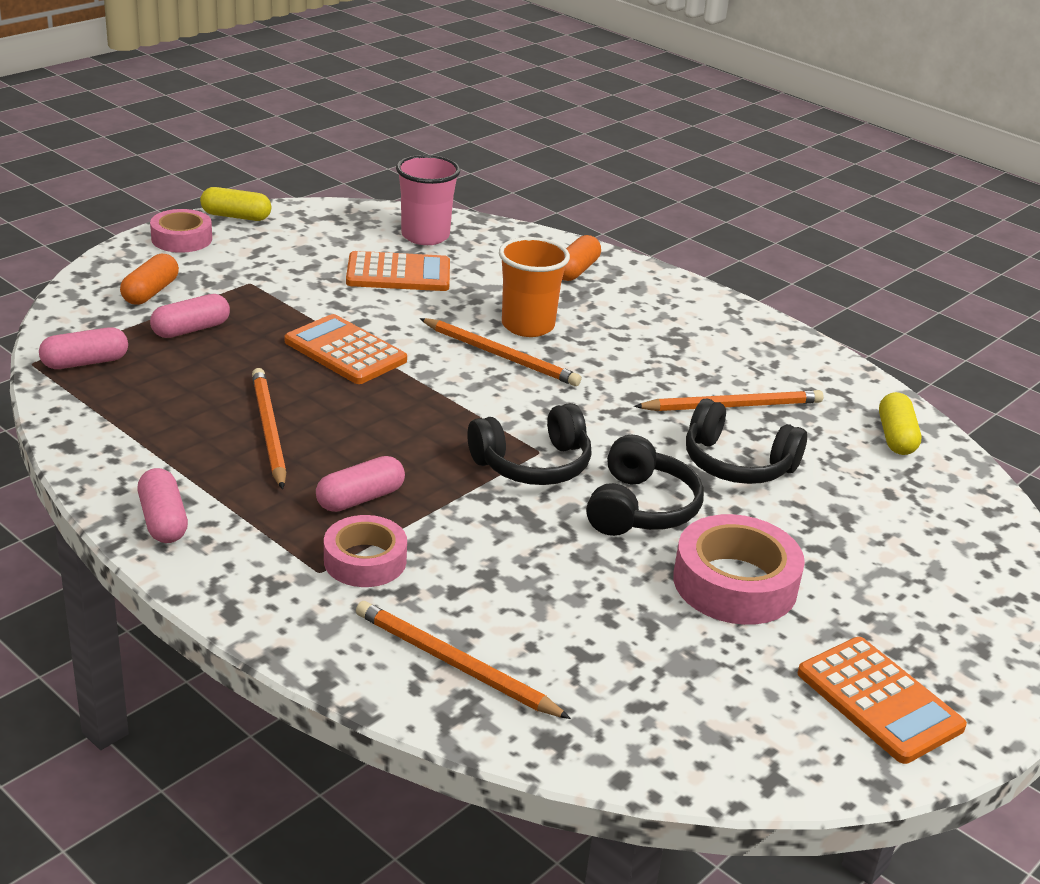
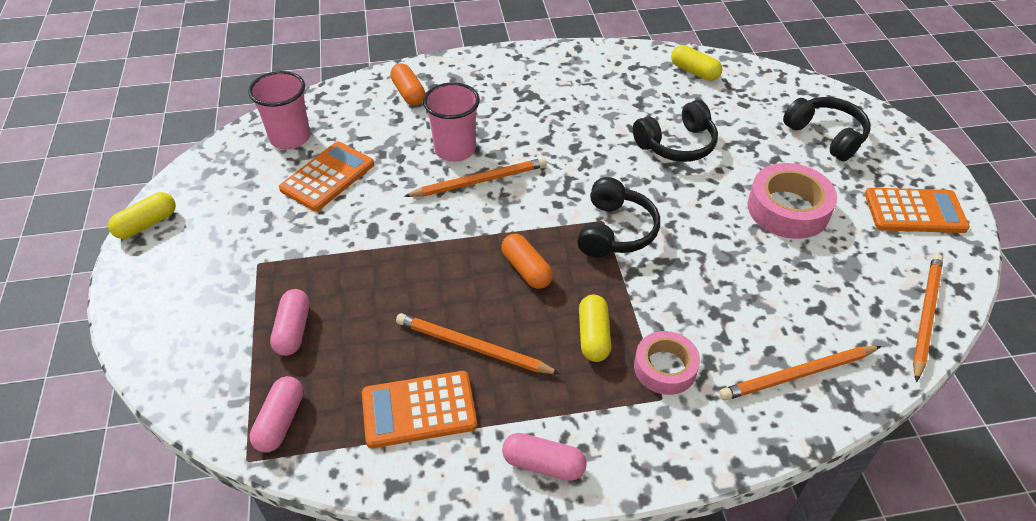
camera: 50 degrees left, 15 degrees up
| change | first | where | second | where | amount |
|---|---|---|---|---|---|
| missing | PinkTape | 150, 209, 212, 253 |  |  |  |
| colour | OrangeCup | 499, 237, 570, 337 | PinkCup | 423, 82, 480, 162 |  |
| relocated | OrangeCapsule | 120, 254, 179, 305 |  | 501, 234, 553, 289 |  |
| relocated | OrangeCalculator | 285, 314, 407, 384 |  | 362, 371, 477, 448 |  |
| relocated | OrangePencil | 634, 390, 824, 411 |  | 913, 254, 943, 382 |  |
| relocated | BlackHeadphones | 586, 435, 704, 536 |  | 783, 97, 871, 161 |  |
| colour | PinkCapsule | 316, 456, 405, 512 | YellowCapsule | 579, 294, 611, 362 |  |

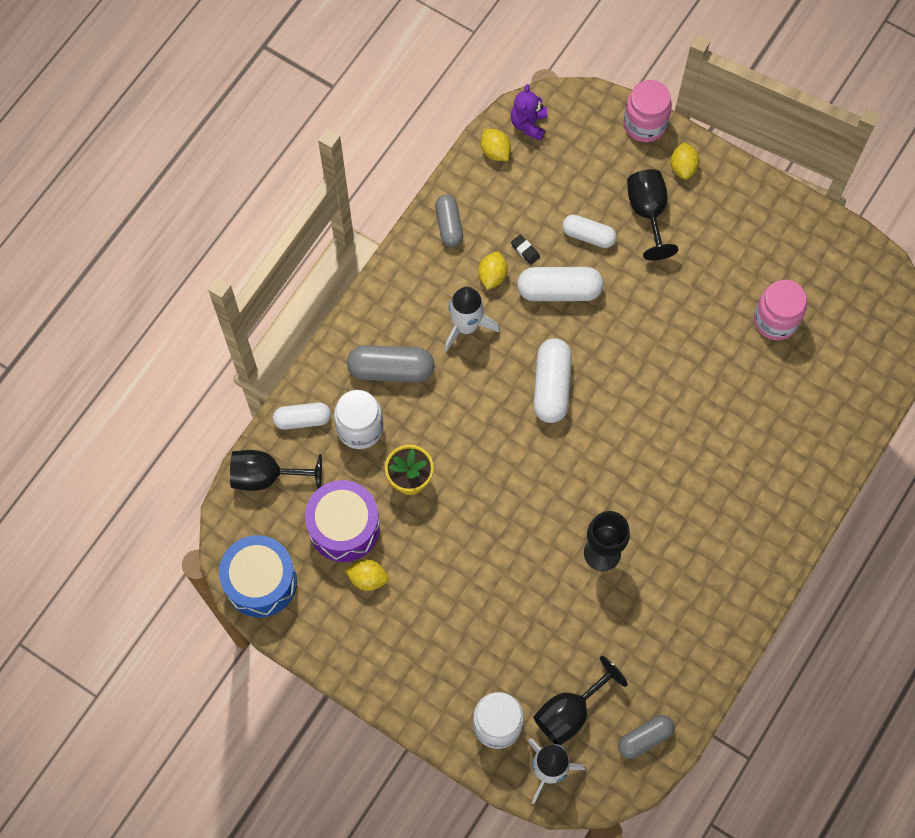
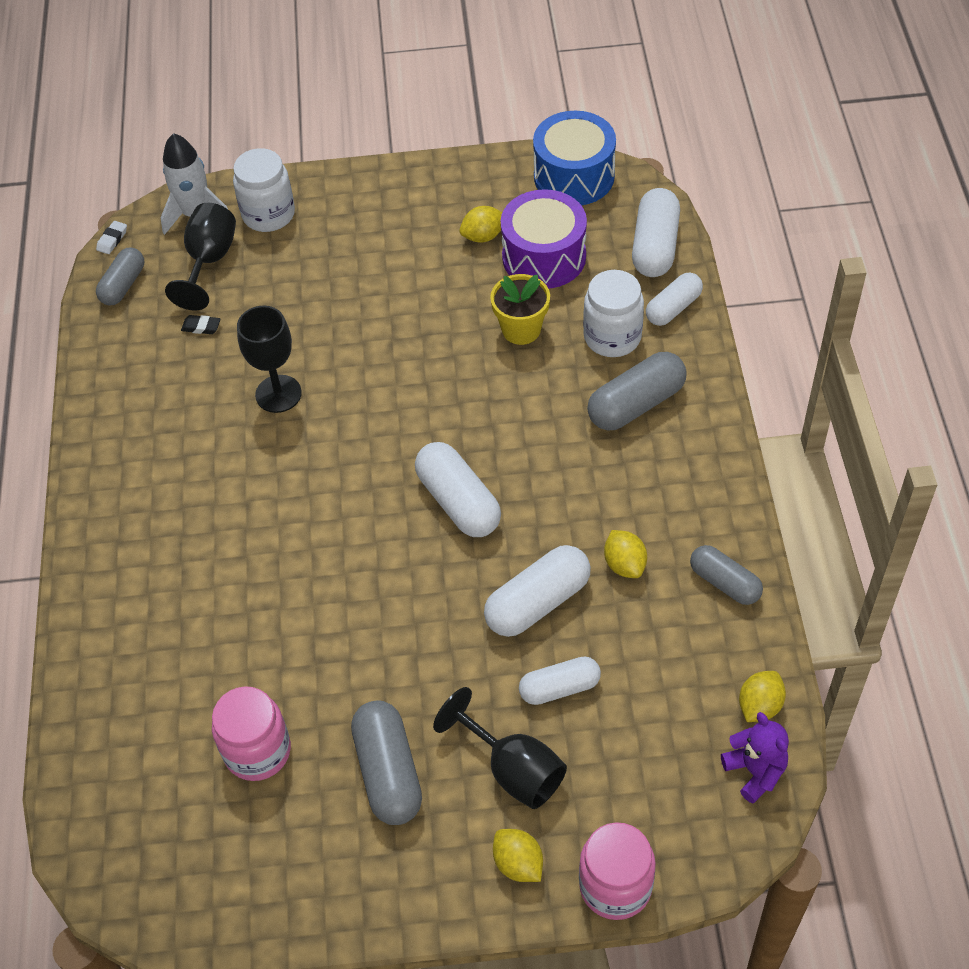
camera: 145 degrees right, 15 degrees down
| change | first | where | second | where | amount |
|---|---|---|---|---|---|
| spun | YellowLemon | 481, 129, 511, 161 |  | 739, 671, 786, 722 | 75 degrees counterclockwise |
| relocated | BlackEraser | 511, 235, 540, 265 |  | 181, 315, 221, 334 |  |
| missing | WhiteRocket | 445, 287, 500, 352 |  |  |  |
| exchanged | BlackGoblet | 230, 450, 322, 491 | WhiteCapsule | 632, 188, 680, 277 |  |
| appeared |  |  | WhiteEraser | 96, 221, 127, 254 |  |
| appeared |  |  | GreyCapsule | 351, 700, 422, 825 |  |

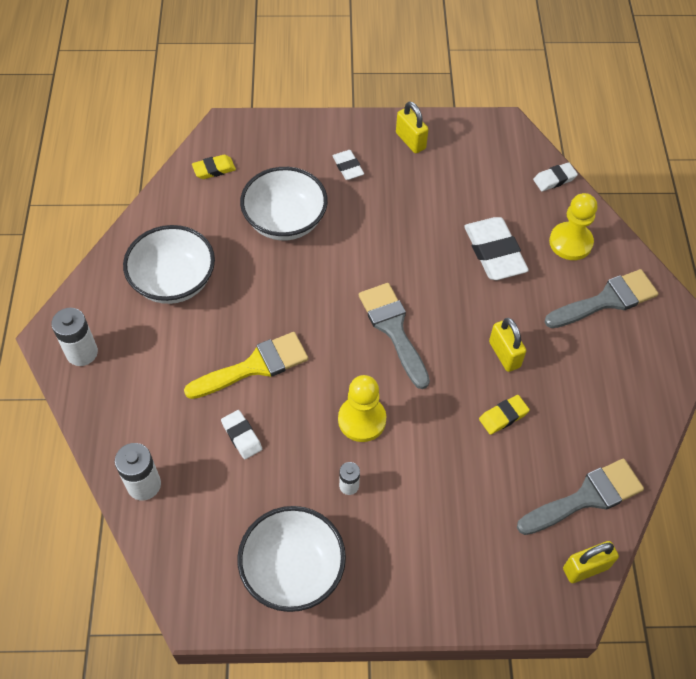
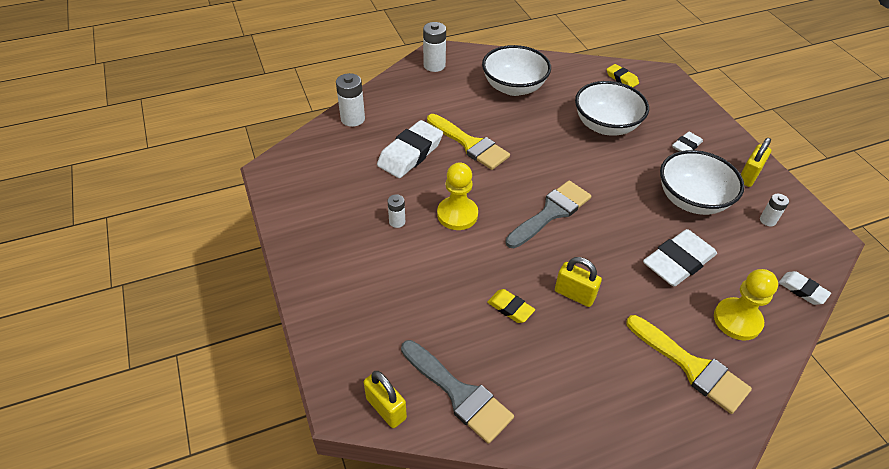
camera: 70 degrees right, 10 degrees down
| change | first | where | second | where | amount |
|---|---|---|---|---|---|
| colour | GreyBrush | 544, 269, 659, 328 | YellowBrush | 626, 315, 752, 414 |  |
| spun | YellowPadlock | 489, 318, 526, 372 |  | 555, 257, 602, 307 | 75 degrees clockwise |
| size | WhiteEraser | 221, 410, 262, 459 |  | 377, 120, 443, 178 | x1.89 |
| relocated | WhiteBowl | 237, 506, 346, 612 |  | 660, 150, 744, 215 |  |
| appeared |  |  | WhiteBattery | 760, 194, 789, 226 |  |

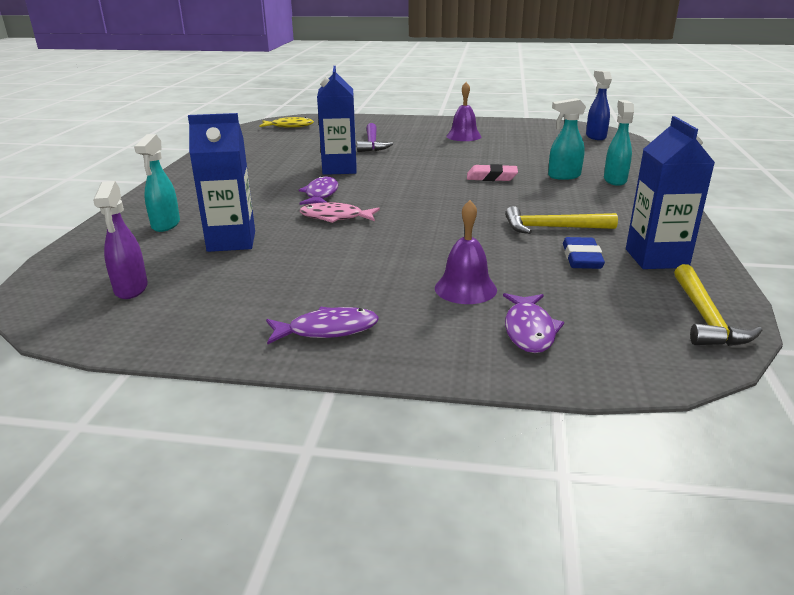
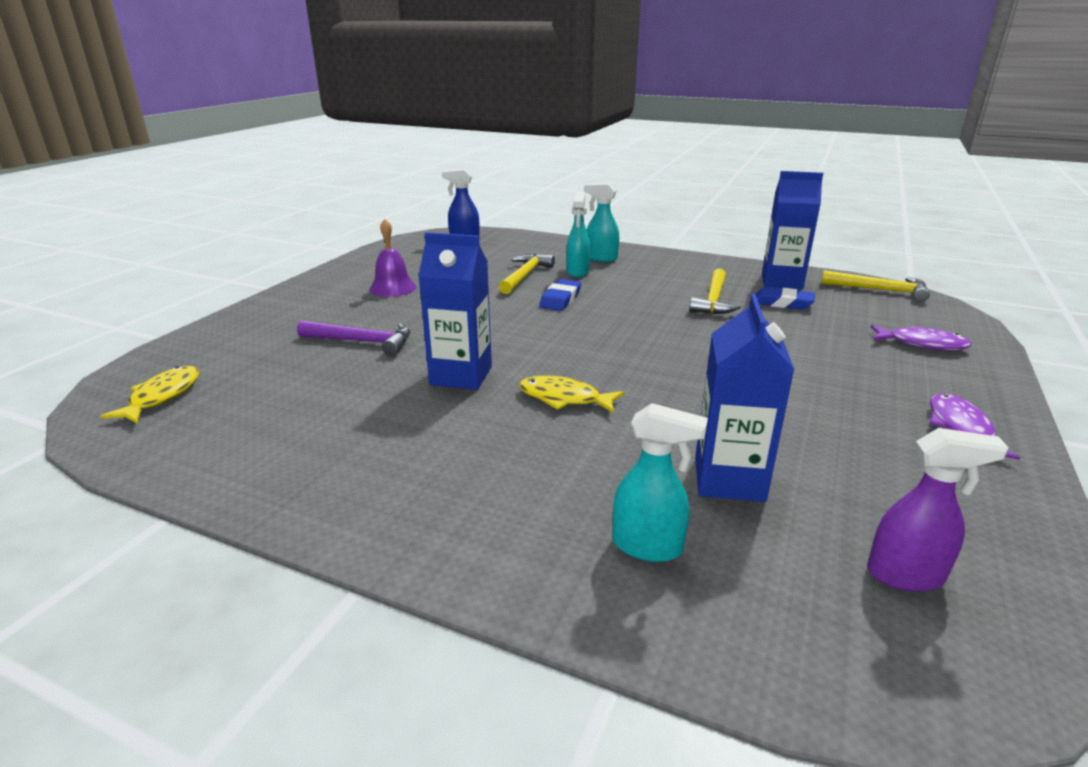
camera: 75 degrees left, 0 degrees up
| change | first | where | second | where | amount |
|---|---|---|---|---|---|
| colour | PinkEraser | 467, 164, 518, 181 | BlueEraser | 539, 279, 581, 311 |  |
| colour | PurpleFish | 299, 176, 338, 205 | YellowFish | 519, 375, 624, 414 |  |
| missing | PurpleBell | 435, 200, 497, 304 |  |  |  |
| missing | PinkFish | 300, 202, 380, 223 |  |  |  |
| appeared |  |  | YellowHammer | 499, 254, 555, 294 |  |

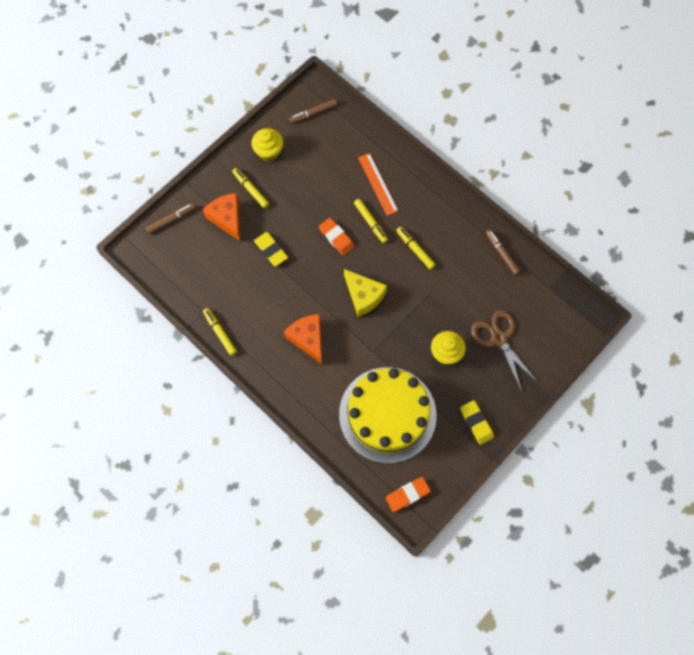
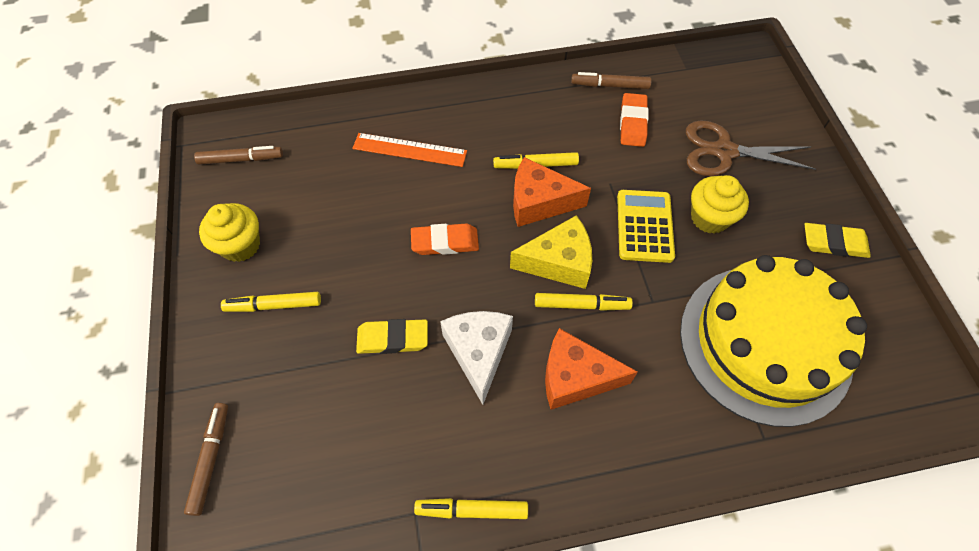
camera: 55 degrees left, 10 degrees down
| change | first | where | second | where | amount |
|---|---|---|---|---|---|
| spun | BrownMarker | 289, 99, 337, 124 |  | 194, 146, 283, 165 | 105 degrees counterclockwise |
| relocated | OrangeCheese | 203, 193, 241, 242 |  | 513, 157, 591, 227 |  |
| relocated | YellowMarker | 354, 199, 388, 243 |  | 535, 293, 633, 311 |  |
| relocated | OrangeEraser | 385, 477, 431, 512 |  | 620, 93, 649, 147 |  |
| appeared |  |  | YellowCalculator | 617, 190, 675, 263 |  |
| appeared |  |  | WhiteCheese | 440, 311, 513, 405 |  |

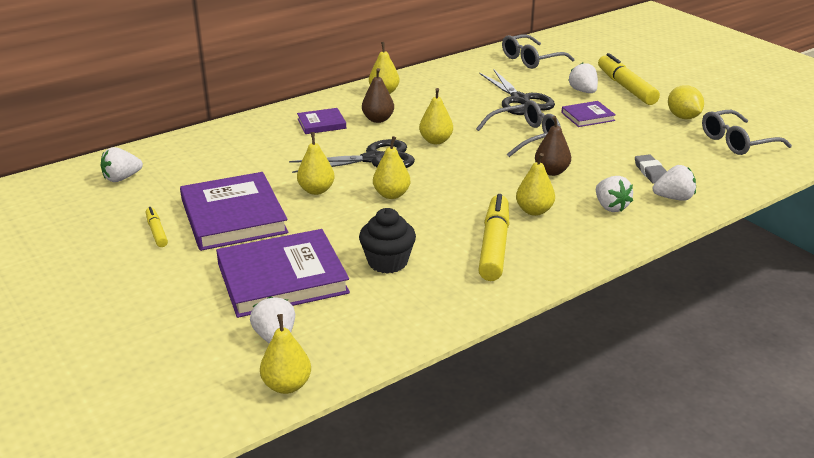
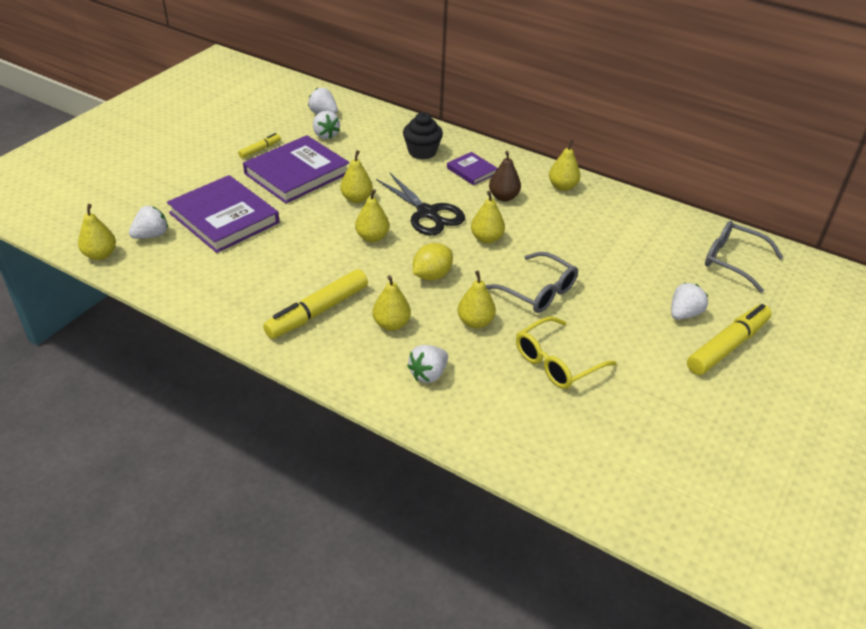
camera: 65 degrees right, 10 degrees up
| change | first | where | second | where | amount |
|---|---|---|---|---|---|
| missing | BlackScissors | 479, 69, 555, 115 |  |  |  |
| relocated | YellowLemon | 668, 85, 704, 119 |  | 413, 243, 453, 281 |  |
| missing | PurpleBook | 561, 101, 616, 127 |  |  |  |
| missing | GreyGlasses | 702, 110, 792, 155 |  |  |  |
| colour | BrownPear | 535, 116, 571, 176 | YellowPear | 458, 271, 496, 329 |  |
| missing | GreyEraser | 635, 154, 667, 184 |  |  |  |
| relocated | WhiteStrawberry | 653, 165, 696, 201 |  | 313, 111, 340, 139 |  |
| spun | YellowMarker | 478, 194, 509, 281 |  | 263, 269, 368, 339 | 150 degrees clockwise |
| relocated | BlackCupcake | 359, 208, 416, 274 |  | 403, 112, 443, 160 |  |
| appeared |  |  | YellowGlasses | 516, 316, 617, 389 |  |

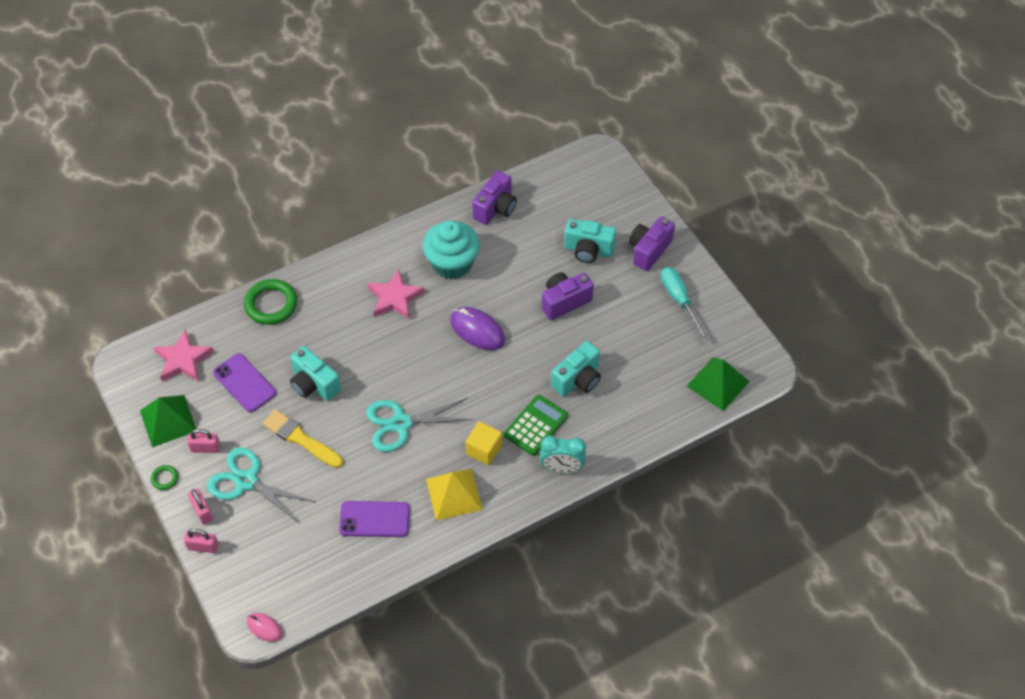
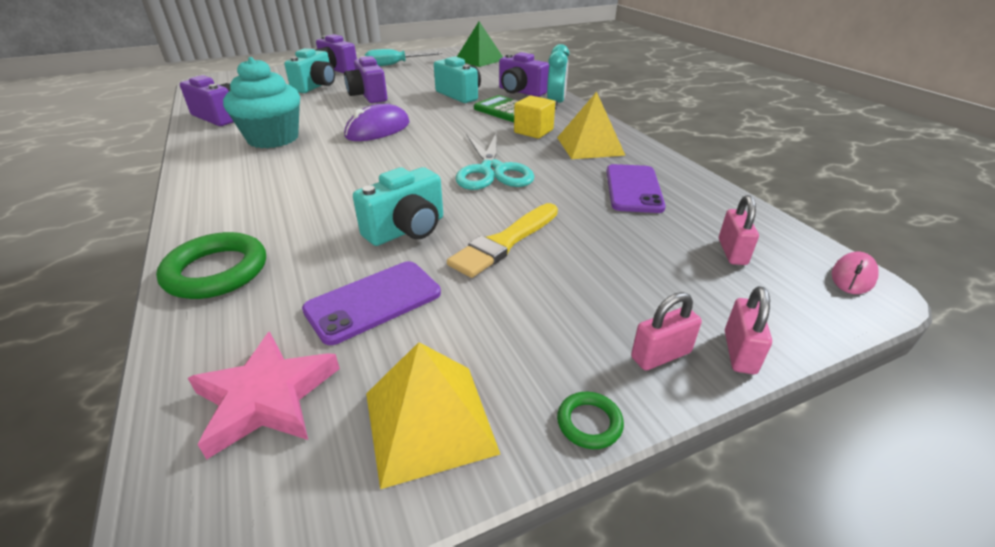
camera: 85 degrees left, 20 degrees down
| change | first | where | second | where | amount |
|---|---|---|---|---|---|
| missing | PinkStar | 367, 269, 425, 320 |  |  |  |
| colour | GreenPyramid | 140, 395, 196, 447 | YellowPyramid | 366, 342, 500, 489 |  |
| relocated | PinkPadlock | 187, 429, 221, 453 |  | 719, 195, 759, 265 |  |
| missing | TurquoiseScissors | 207, 447, 315, 523 |  |  |  |
| appeared |  |  | PurpleCamera | 499, 52, 549, 97 |  |

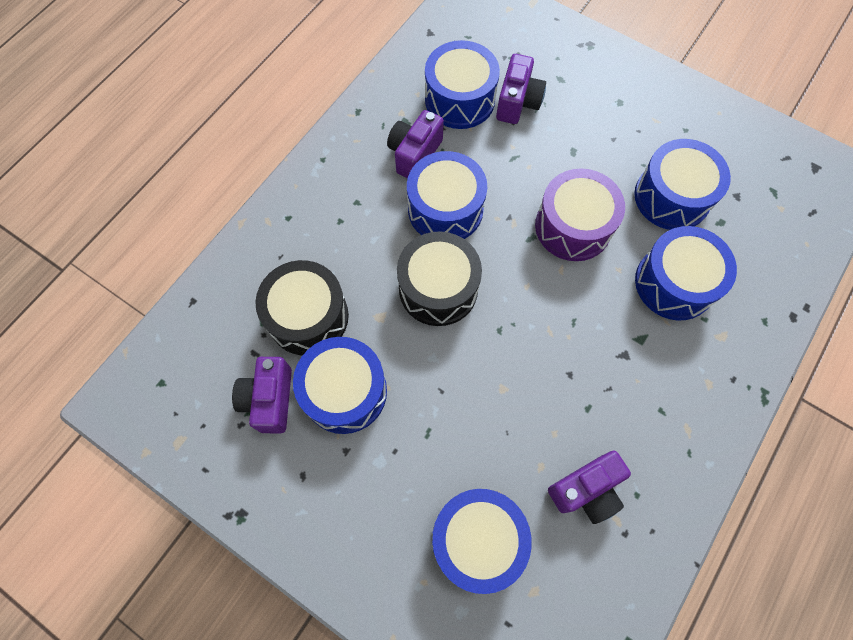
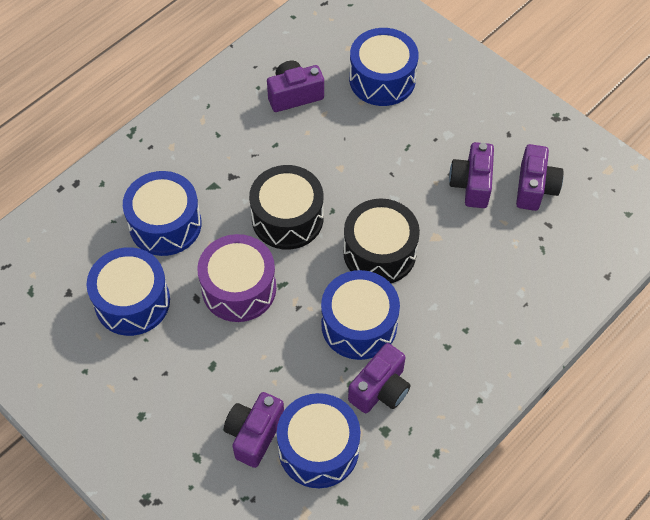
camera: 170 degrees left, 10 degrees down
| change | first | where | second | where | amount |
|---|---|---|---|---|---|
| relocated | BlackDrum | 255, 260, 349, 355 |  | 249, 165, 323, 250 |  |
| exchanged | BlueDrum | 293, 337, 387, 434 | PurpleCamera | 449, 142, 494, 208 |  |

